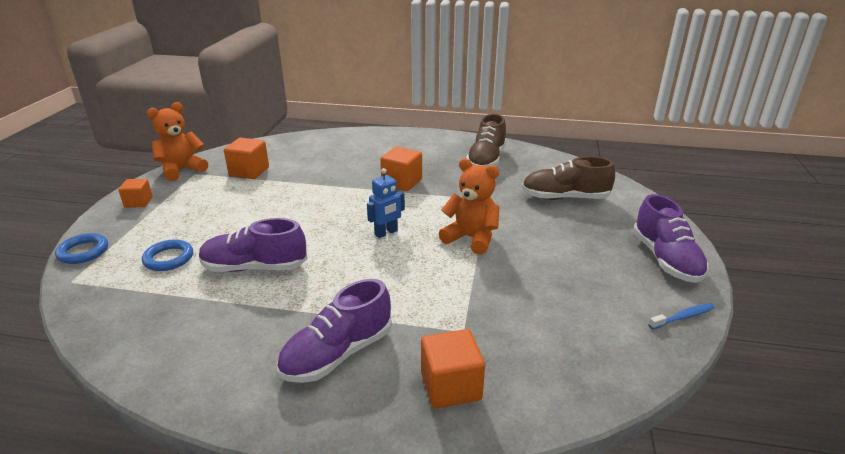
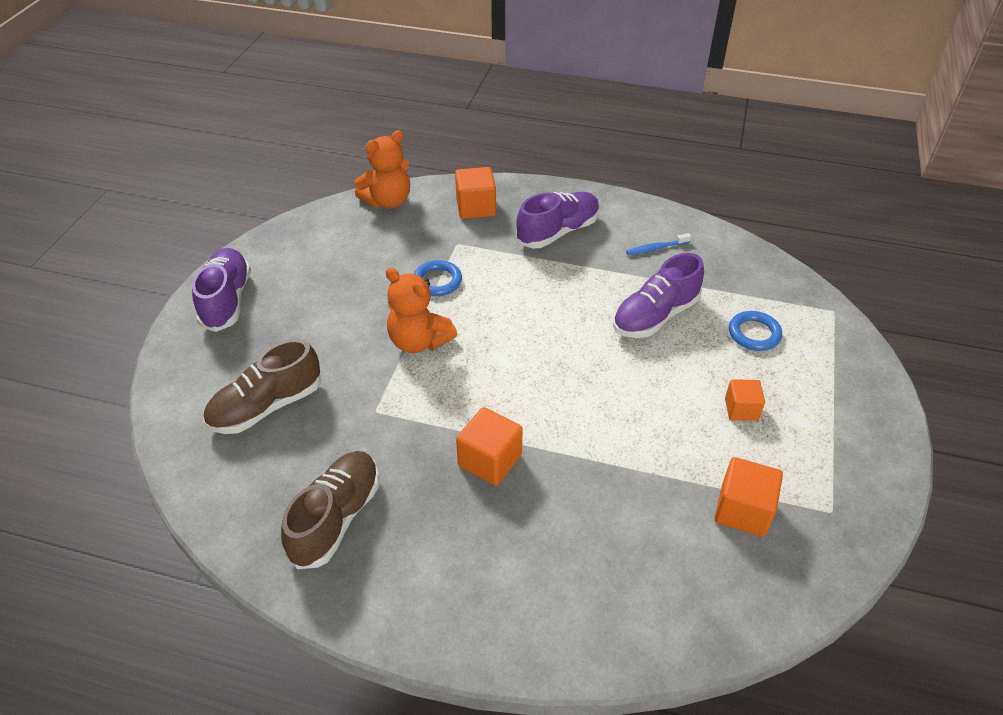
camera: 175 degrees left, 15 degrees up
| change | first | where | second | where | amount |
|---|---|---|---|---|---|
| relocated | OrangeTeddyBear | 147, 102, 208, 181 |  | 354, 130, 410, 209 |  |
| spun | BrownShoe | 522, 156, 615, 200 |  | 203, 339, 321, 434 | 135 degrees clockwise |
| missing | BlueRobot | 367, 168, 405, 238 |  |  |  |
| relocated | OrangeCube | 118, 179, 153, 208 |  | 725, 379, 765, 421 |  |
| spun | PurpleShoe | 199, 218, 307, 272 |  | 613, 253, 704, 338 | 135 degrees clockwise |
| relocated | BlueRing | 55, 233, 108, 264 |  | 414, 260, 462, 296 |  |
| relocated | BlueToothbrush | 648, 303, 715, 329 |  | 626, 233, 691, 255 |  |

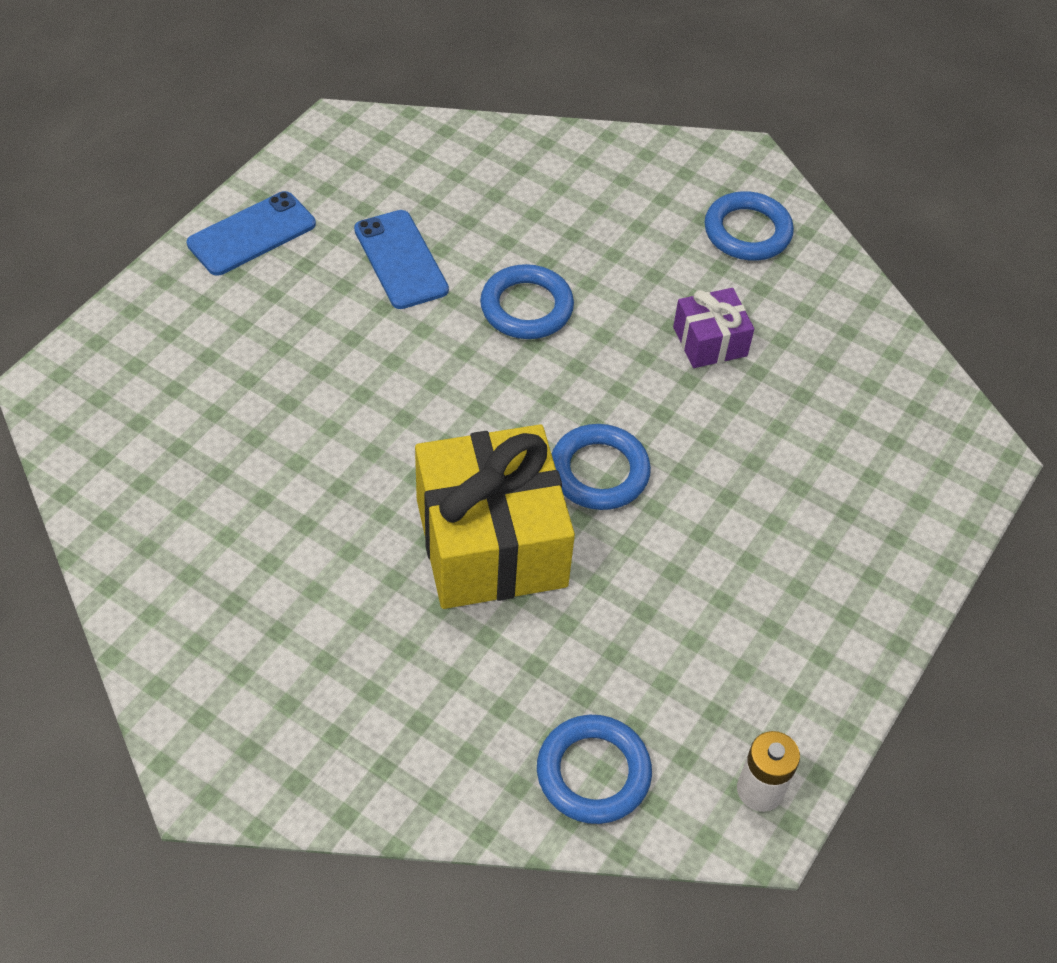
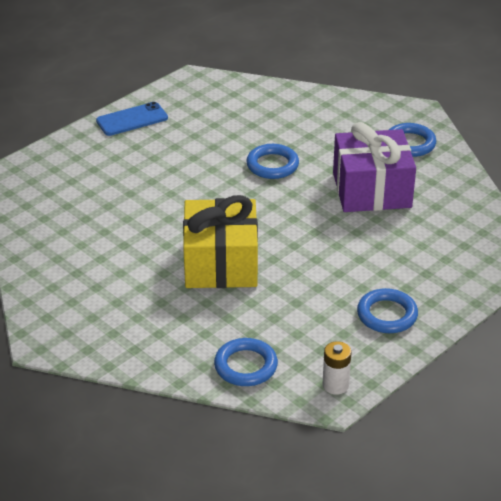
camera: 15 degrees right, 15 degrees down
| change | first | where | second | where | amount |
|---|---|---|---|---|---|
| missing | BluePhone | 354, 210, 449, 309 |  |  |  |
| size | PurpleGift | 673, 288, 754, 368 |  | 333, 122, 416, 212 | x2.04 |
| relocated | BlueRing | 552, 424, 651, 510 |  | 357, 288, 418, 333 |  |

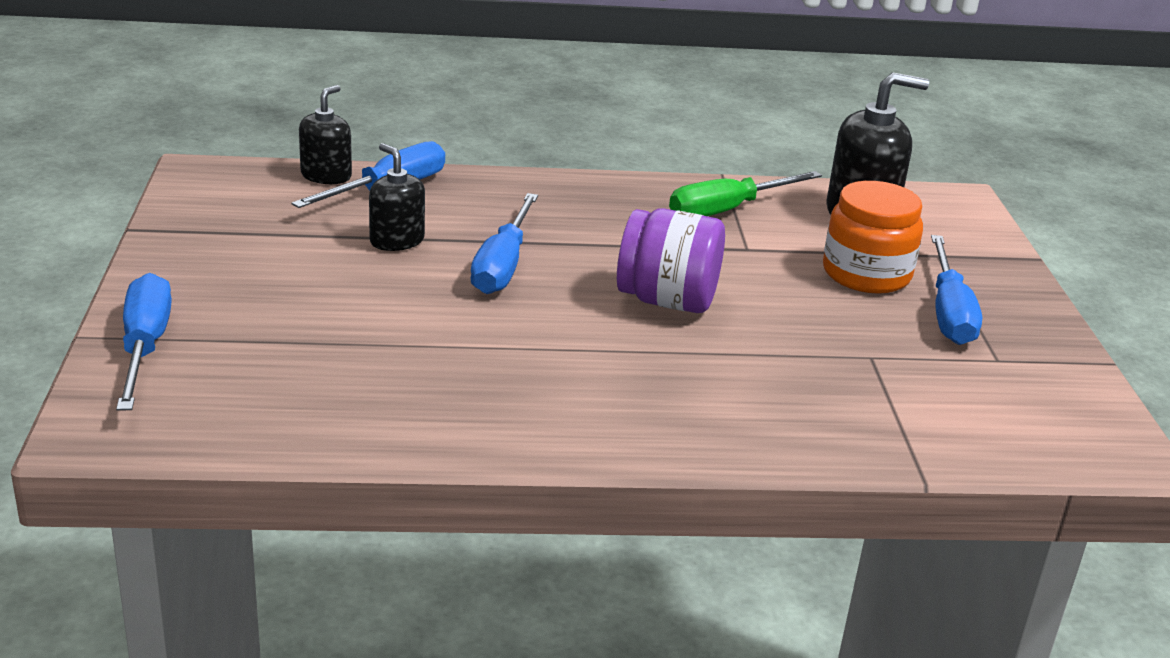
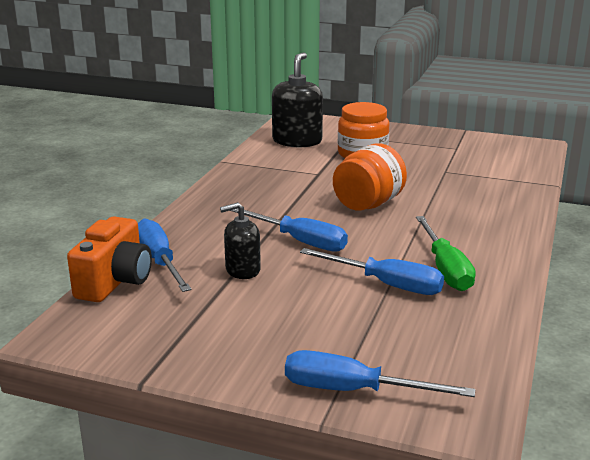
camera: 65 degrees left, 5 degrees down
| change | first | where | second | where | amount |
|---|---|---|---|---|---|
| exchanged | BlackSoapDispenser | 299, 85, 352, 184 | OrangeCamera | 67, 217, 152, 302 |  |
| relocated | GreenScrewdriver | 669, 171, 822, 216 |  | 416, 216, 476, 291 |  |
| colour | PurpleJar | 617, 208, 725, 313 | OrangeJar | 333, 144, 407, 211 |  |
| relocated | BlueScrewdriver | 931, 235, 982, 345 |  | 300, 248, 444, 295 |  |

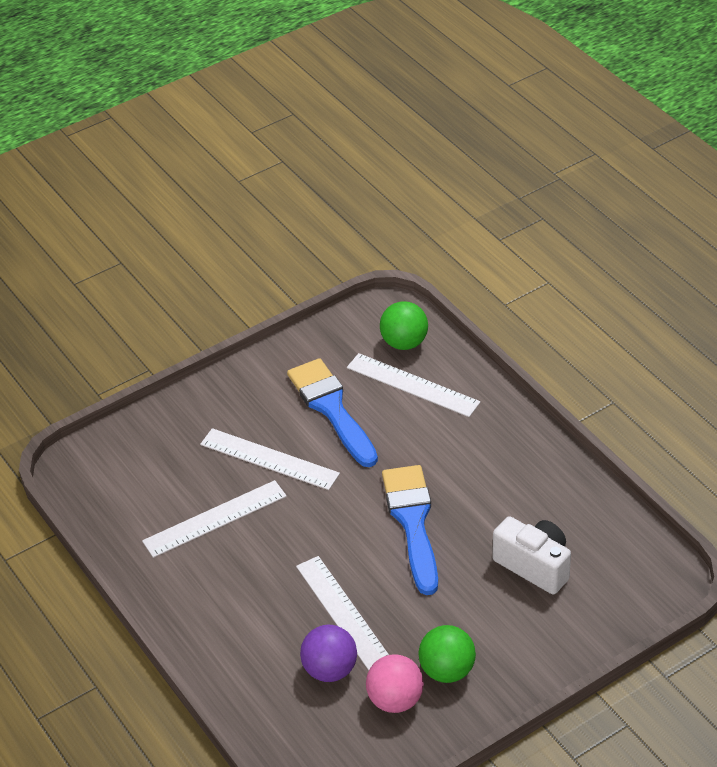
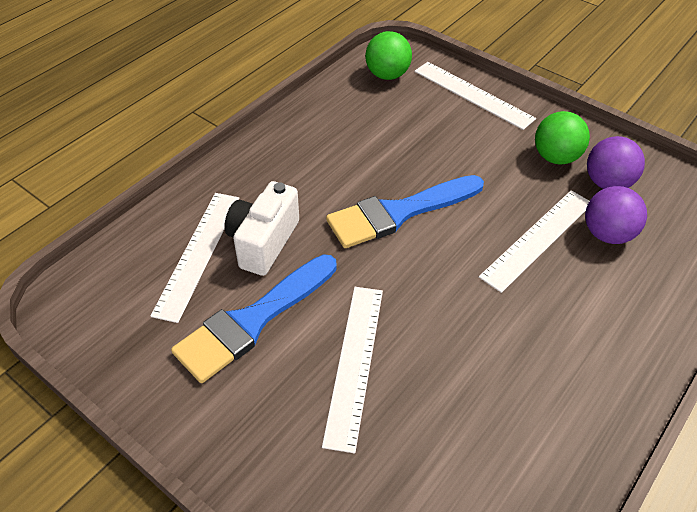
camera: 110 degrees left, 5 degrees up
| change | first | where | second | where | amount |
|---|---|---|---|---|---|
| relocated | GreenBall | 380, 301, 428, 350 |  | 365, 31, 412, 80 |  |
| relocated | WhiteRuler | 142, 480, 287, 558 |  | 414, 62, 536, 130 |  |
| relocated | WhiteCamera | 492, 516, 571, 595 |  | 224, 181, 299, 276 |  |
| colour | PinkBall | 366, 654, 424, 713 | PurpleBall | 587, 136, 645, 189 |  |

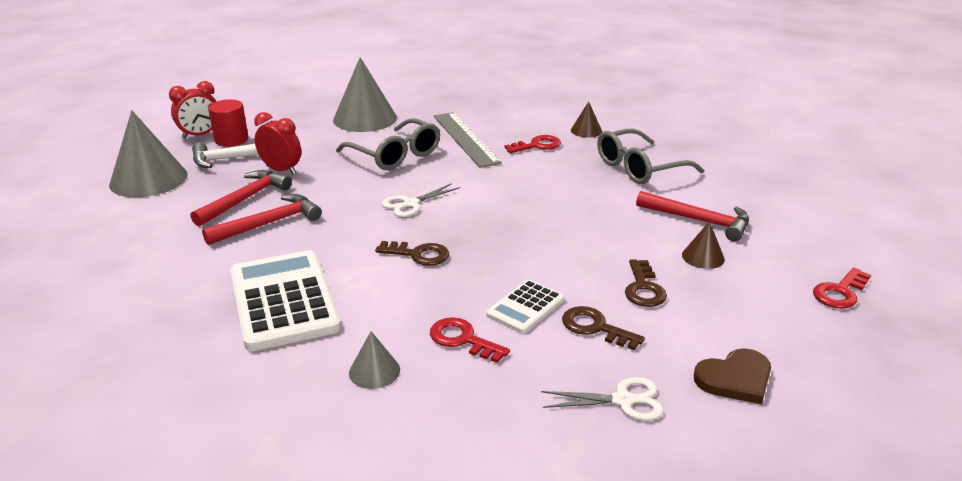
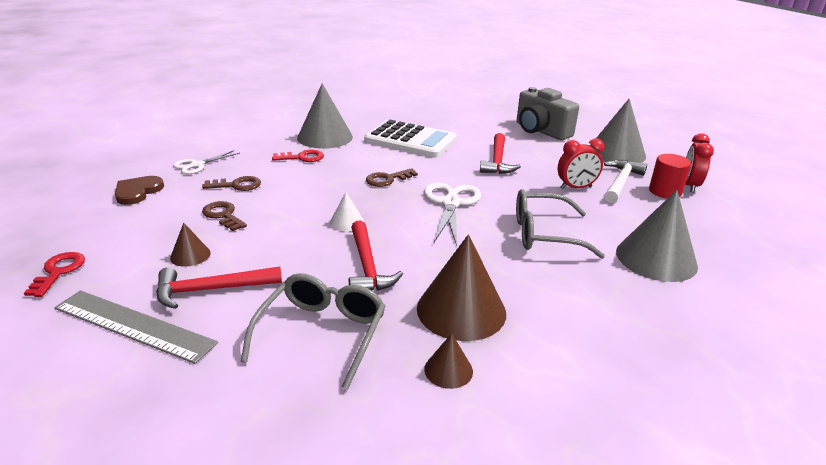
camera: 135 degrees right, 0 degrees up
| change | first | where | second | where | amount |
|---|---|---|---|---|---|
| relocated | GreyRuler | 434, 112, 502, 168 |  | 54, 290, 218, 364 |  |
| exchanged | RedKey | 504, 135, 561, 153 | BrownCone | 417, 234, 506, 341 |  |
| relocated | RedHammer | 190, 170, 292, 227 |  | 349, 220, 403, 291 |  |
| size | WhiteScissors | 382, 183, 460, 217 |  | 424, 182, 481, 246 | x1.60 |
| missing | WhiteCalculator | 486, 280, 564, 334 |  |  |  |
| size | GreyCone | 349, 331, 400, 389 |  | 297, 83, 353, 149 | x2.09 |
| appeared |  |  | GreyCamera | 517, 87, 579, 140 |  |
| appeared |  |  | WhiteCone | 330, 192, 364, 232 |  |

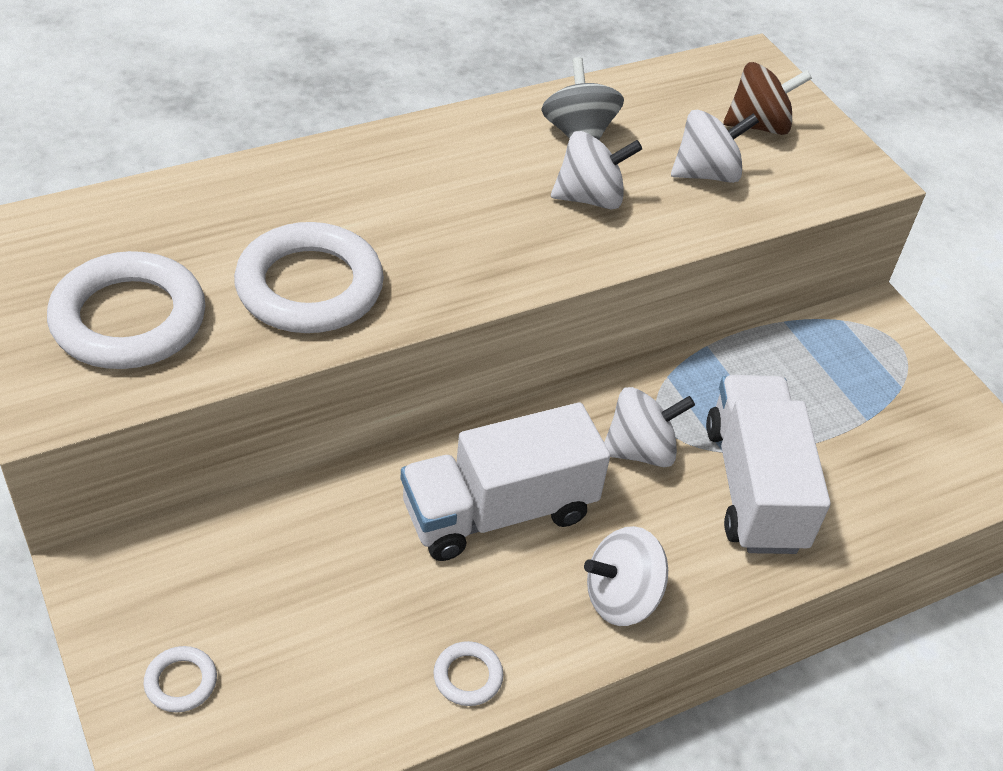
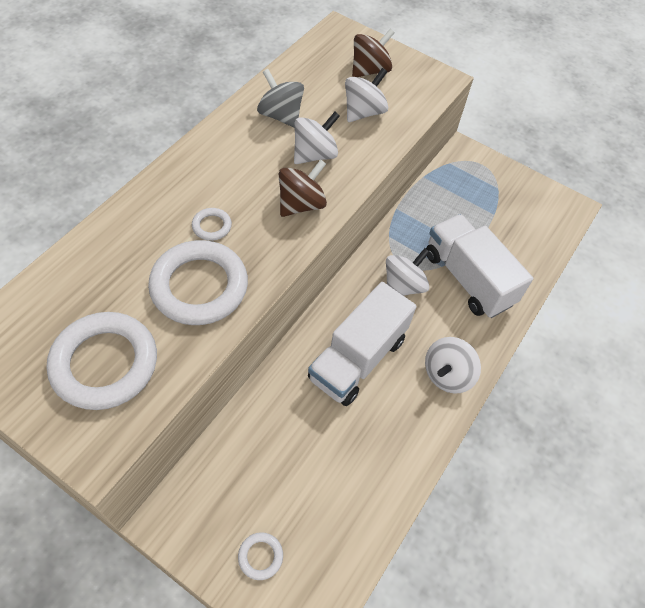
camera: 30 degrees left, 10 degrees up
| change | first | where | second | where | amount |
|---|---|---|---|---|---|
| relocated | WhiteRing | 433, 641, 504, 706 |  | 192, 208, 232, 241 |  |
| appeared |  |  | BrownSpinningTop | 279, 159, 327, 217 |  |

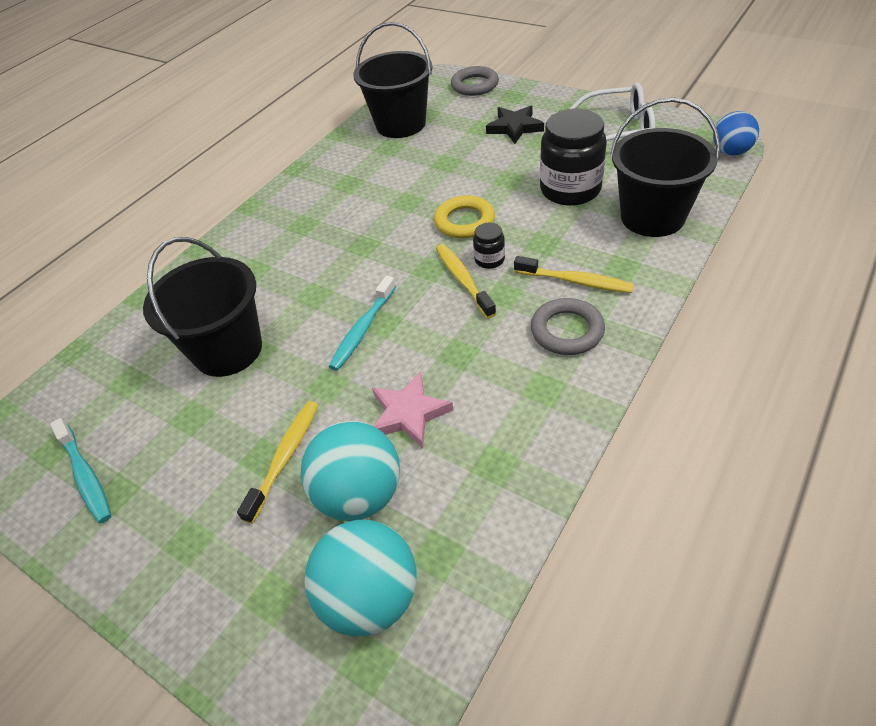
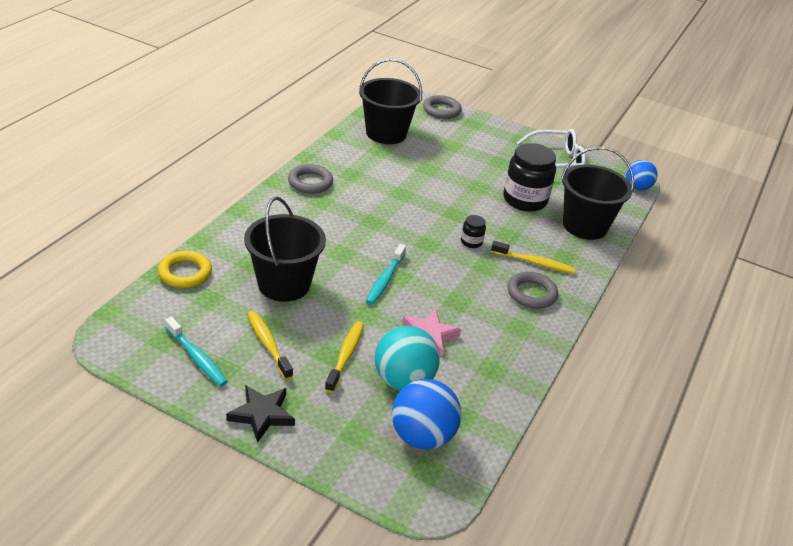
camera: 15 degrees left, 10 degrees down
| change | first | where | second | where | amount |
|---|---|---|---|---|---|
| relocated | BlackStar | 486, 106, 544, 144 |  | 226, 385, 295, 443 |  |
| relocated | YellowRing | 434, 195, 495, 239 |  | 158, 251, 212, 288 |  |
| relocated | YellowToothbrush | 436, 244, 496, 319 |  | 247, 311, 293, 380 |  |
| colour | TurquoiseBall | 305, 520, 416, 636 | BlueBall | 392, 379, 461, 450 |  |
| appeared |  |  | GreyRing | 288, 164, 333, 194 |  |

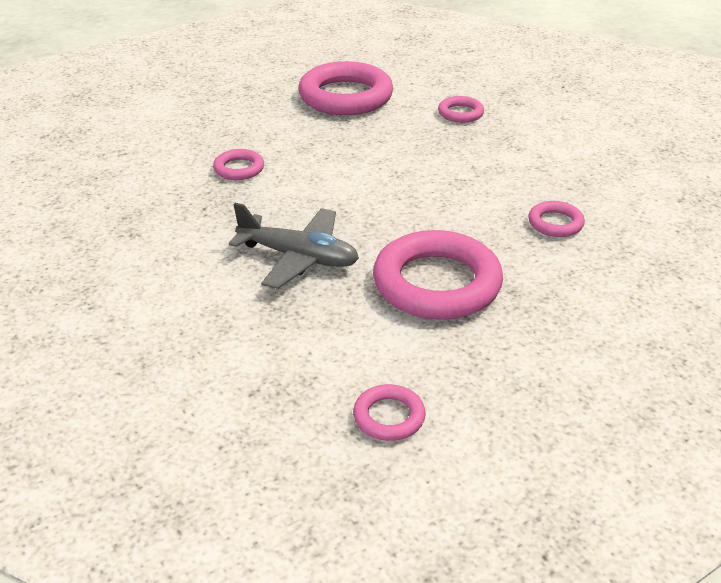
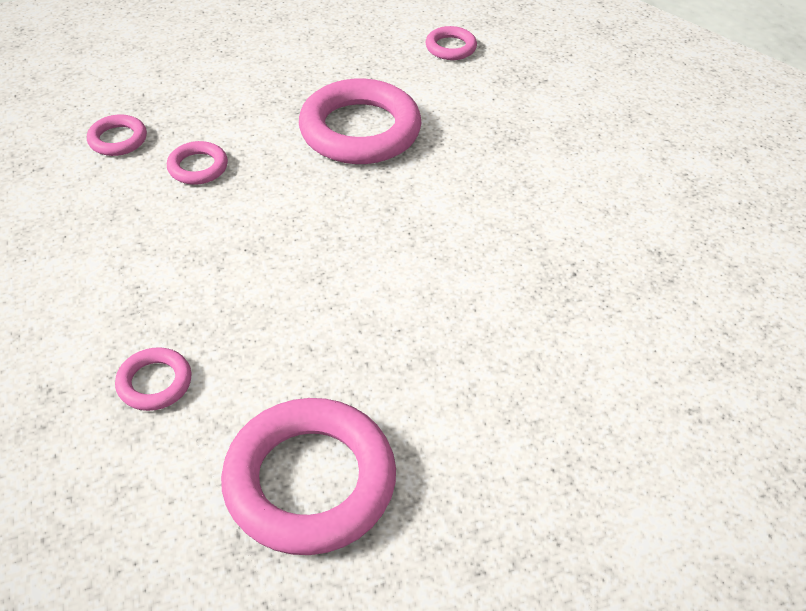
camera: 165 degrees left, 10 degrees up
| change | first | where | second | where | amount |
|---|---|---|---|---|---|
| relocated | PinkRing | 213, 149, 264, 180 |  | 87, 114, 147, 156 |  |
| missing | GreyPlane | 228, 203, 359, 289 |  |  |  |

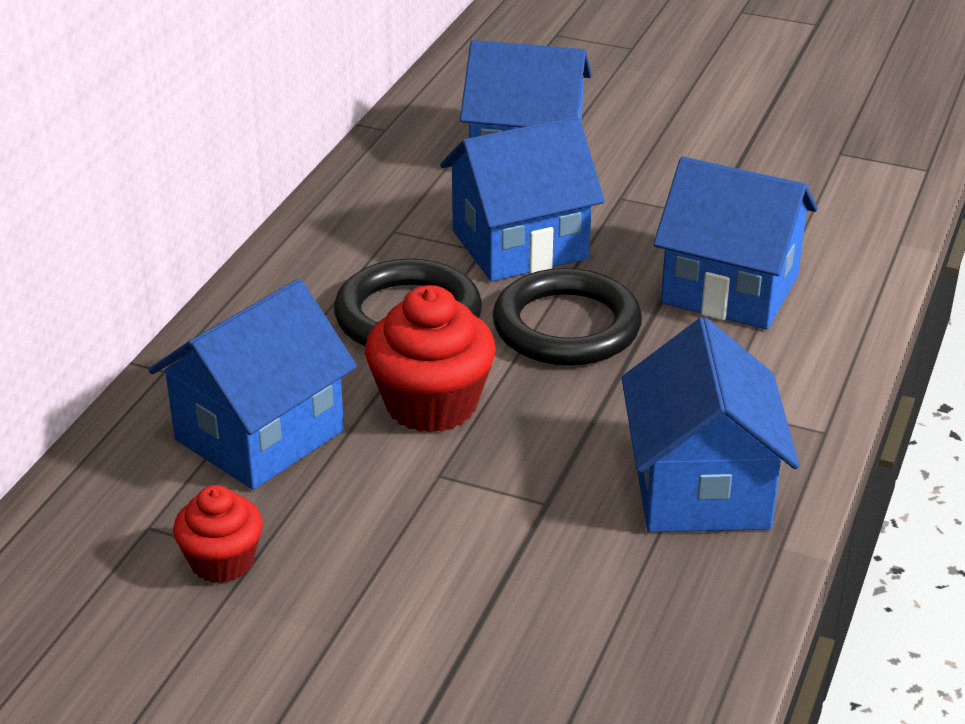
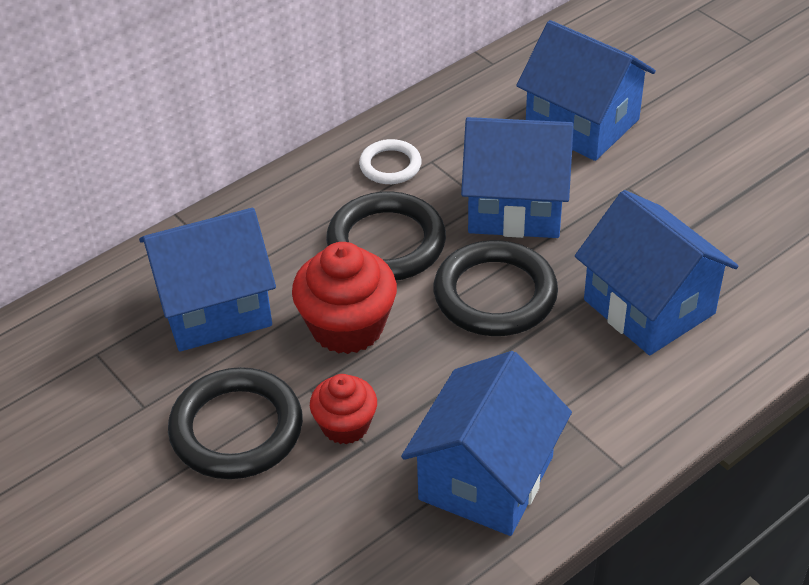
camera: 30 degrees right, 10 degrees up
| change | first | where | second | where | amount |
|---|---|---|---|---|---|
| relocated | RedCupcake | 173, 485, 263, 583 |  | 310, 374, 377, 444 |  |
| appeared |  |  | WhiteRing | 359, 139, 422, 184 |  |
| appeared |  |  | BlackRing | 168, 367, 303, 479 |  |

